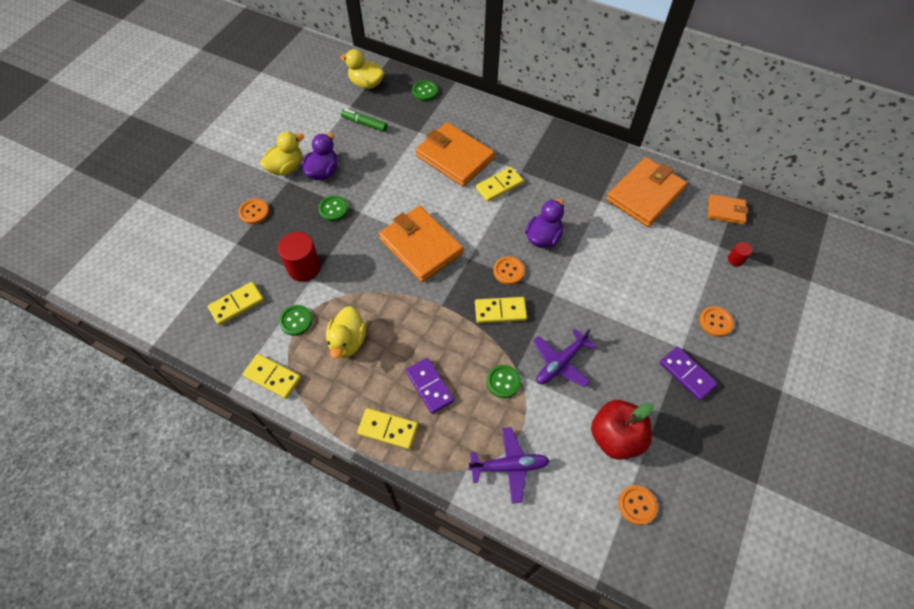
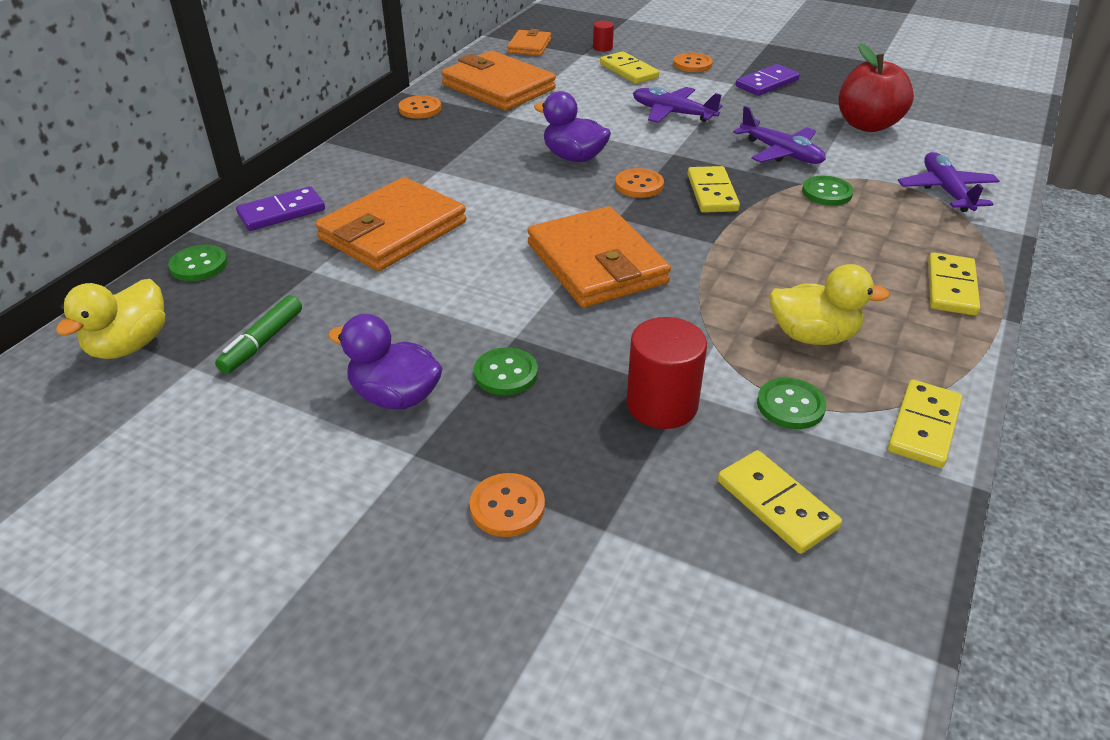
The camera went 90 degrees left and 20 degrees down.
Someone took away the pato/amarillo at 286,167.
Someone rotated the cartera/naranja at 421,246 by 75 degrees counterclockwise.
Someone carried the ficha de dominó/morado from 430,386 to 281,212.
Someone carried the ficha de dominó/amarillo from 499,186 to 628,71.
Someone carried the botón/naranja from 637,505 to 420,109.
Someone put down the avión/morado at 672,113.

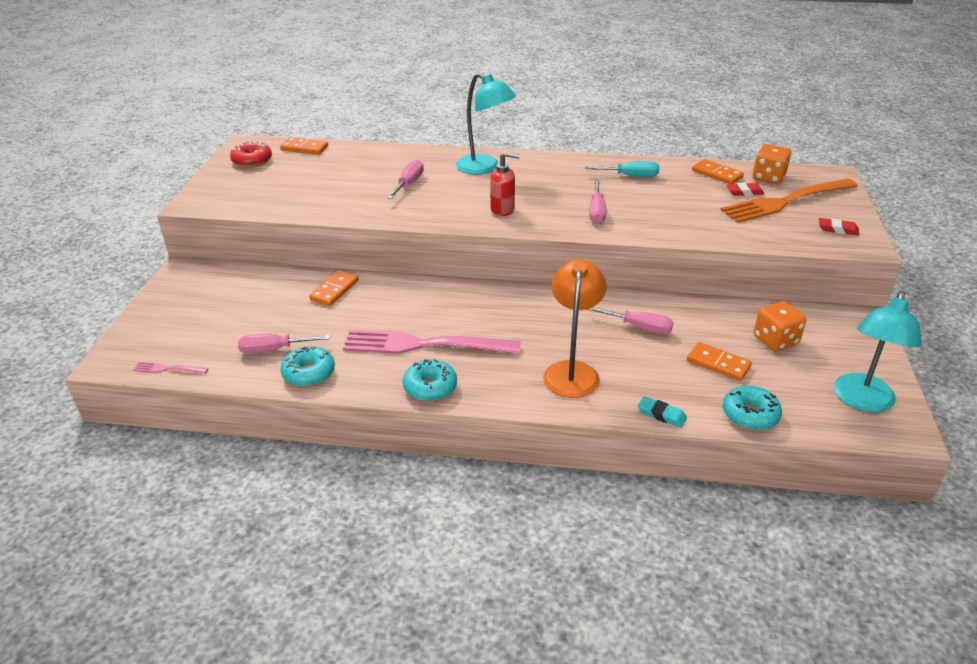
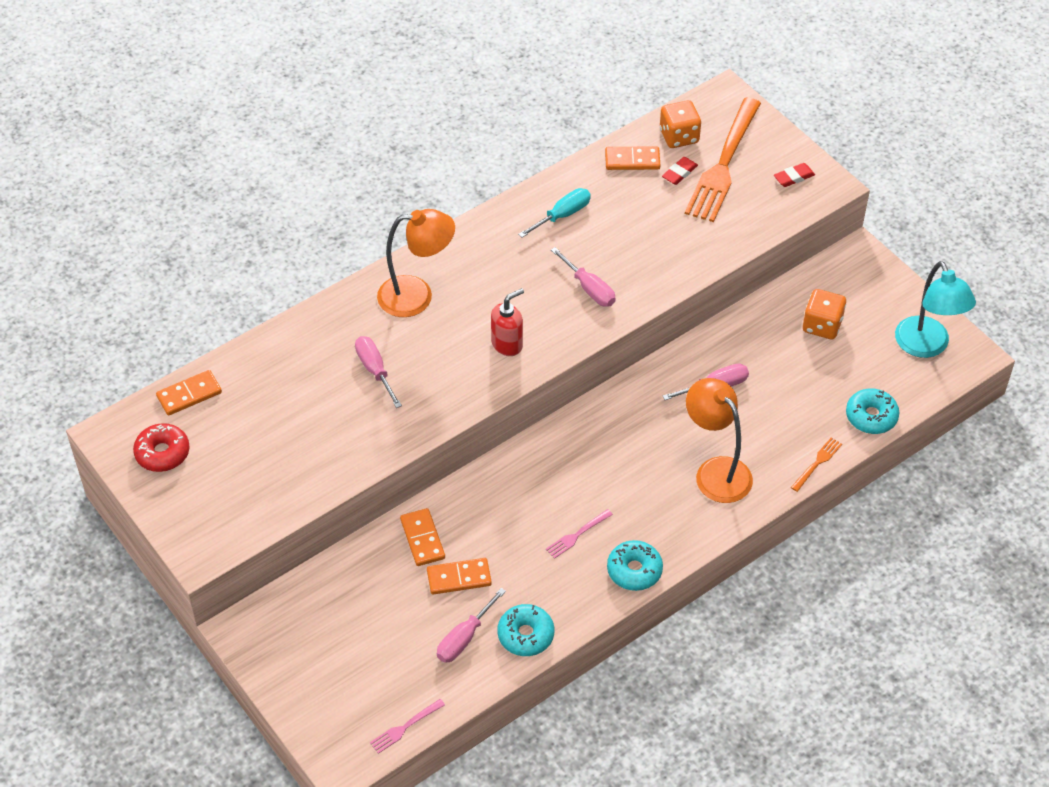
The camera went 45 degrees left and 15 degrees up.
Someone scaled the tenedor/rosa at 424,345 by 0.41.
Someone repainted the lámpara/turquesa at 485,168, which became the lámpara/naranja at 417,296.
Someone swapped the goma de borrar/turquesa at 661,415 for the tenedor/naranja at 817,463.
Someone carried the ficha de dominó/naranja from 718,364 to 459,578.

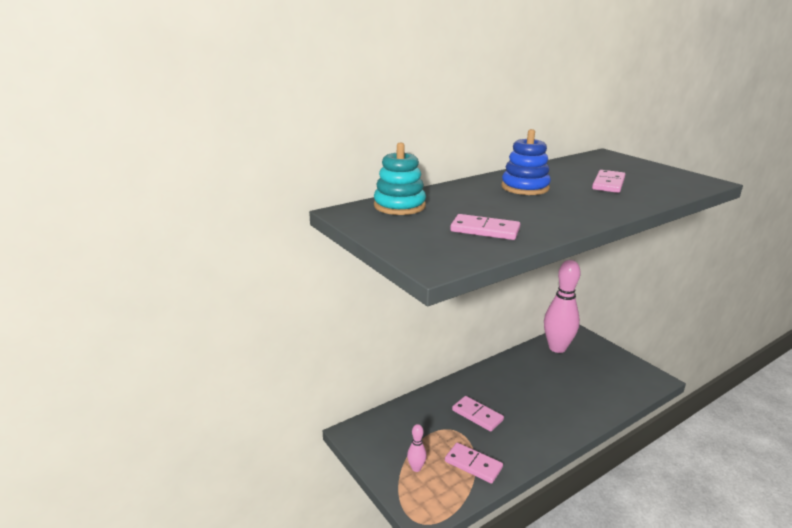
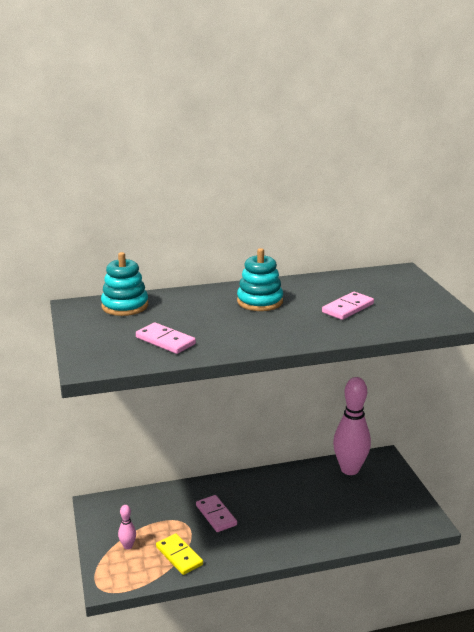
The camera went 20 degrees right and 0 degrees up.
Someone repainted the ficha de dominó/rosa at 473,465, which became the ficha de dominó/amarillo at 179,556.
Someone repainted the juguete apilable/azul at 525,187, which became the juguete apilable/turquesa at 260,301.

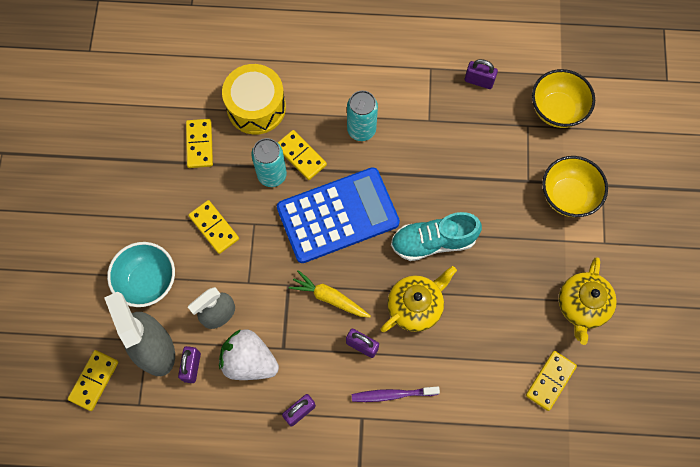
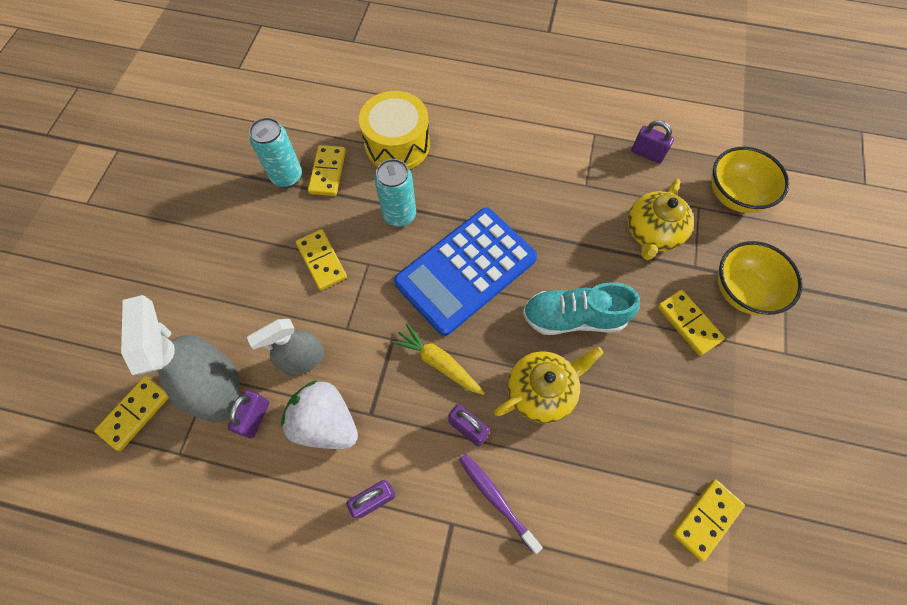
The camera went 10 degrees right and 5 degrees down.
Someone took away the cuenco/turquesa at 148,281.
Someone rotated the calculadora/azul at 338,216 by 150 degrees clockwise.
Someone carried the ficha de dominó/amarillo from 301,156 to 688,323.
Someone carried the lata/turquesa from 361,130 to 287,176.
Someone rotated the cepillo de dientes/morado at 392,395 by 45 degrees clockwise.
Someone carried the tetera/amarillo from 582,306 to 652,233.

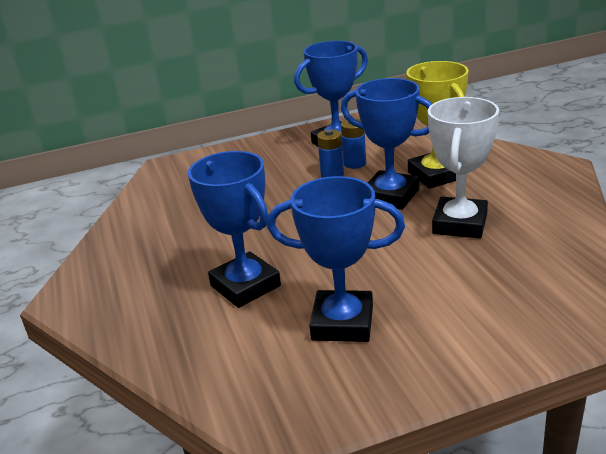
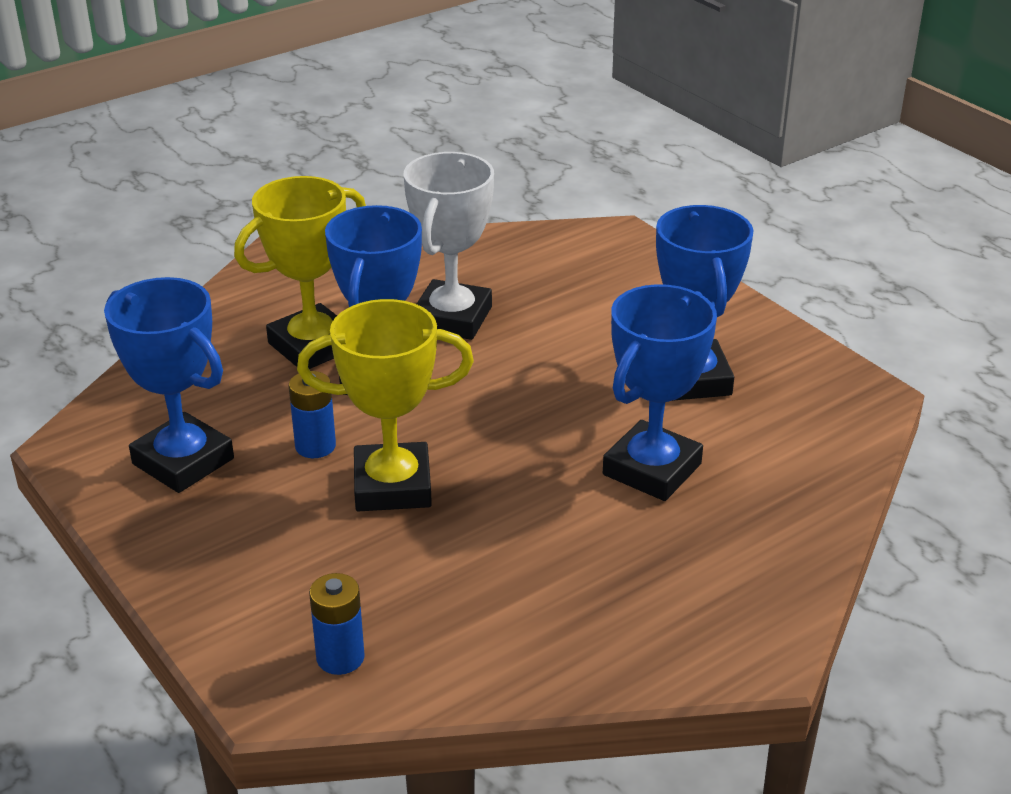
The camera went 110 degrees left and 5 degrees up.
Someone carried the pila/azul from 354,163 to 340,657.
Someone rotated the trofeo/blanco at 459,224 by 75 degrees counterclockwise.
Someone put down the trofeo/amarillo at 392,486.

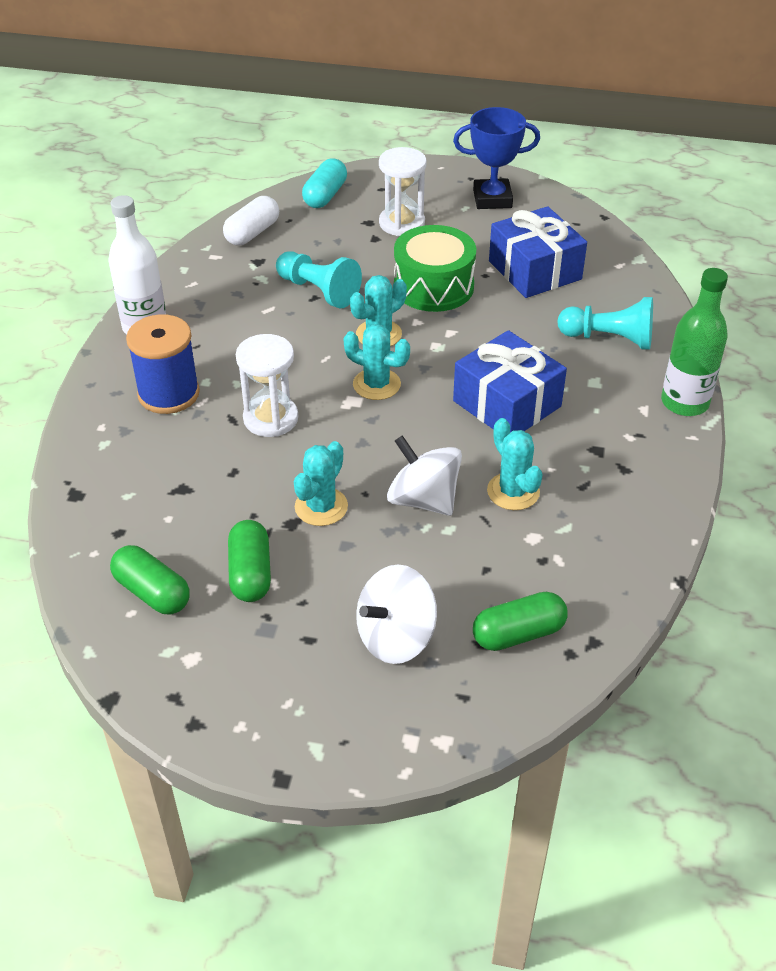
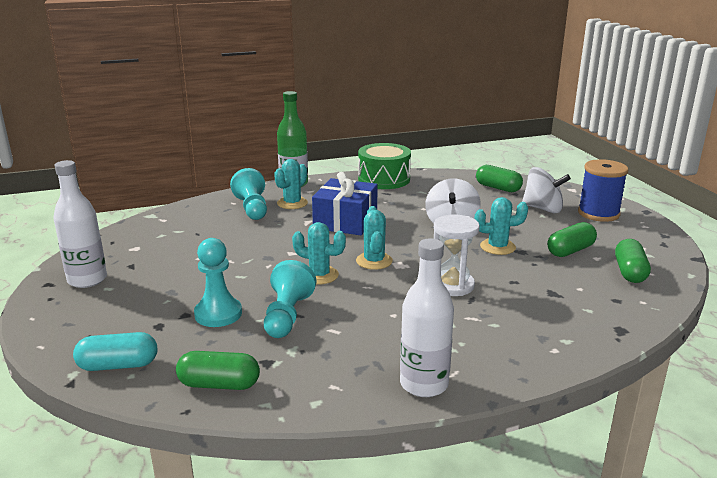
The camera went 120 degrees left and 20 degrees down.
Someone carried the carrete/azul from 169,394 to 598,213.
Someone repainted the cápsula/blanco at 252,233, which became the cápsula/verde at 219,384.
Someone took away the reloj de arena/blanco at 402,223.
Someone carried the tambor/verde from 433,286 to 384,179.
Someone swapped the trofeo/azul at 492,199 for the botella/blanco at 87,280.
Someone carried the cactus/turquesa from 513,491 to 292,203.
Someone took away the regalo/azul at 535,270.
Someone put down the peón/turquesa at 218,314.

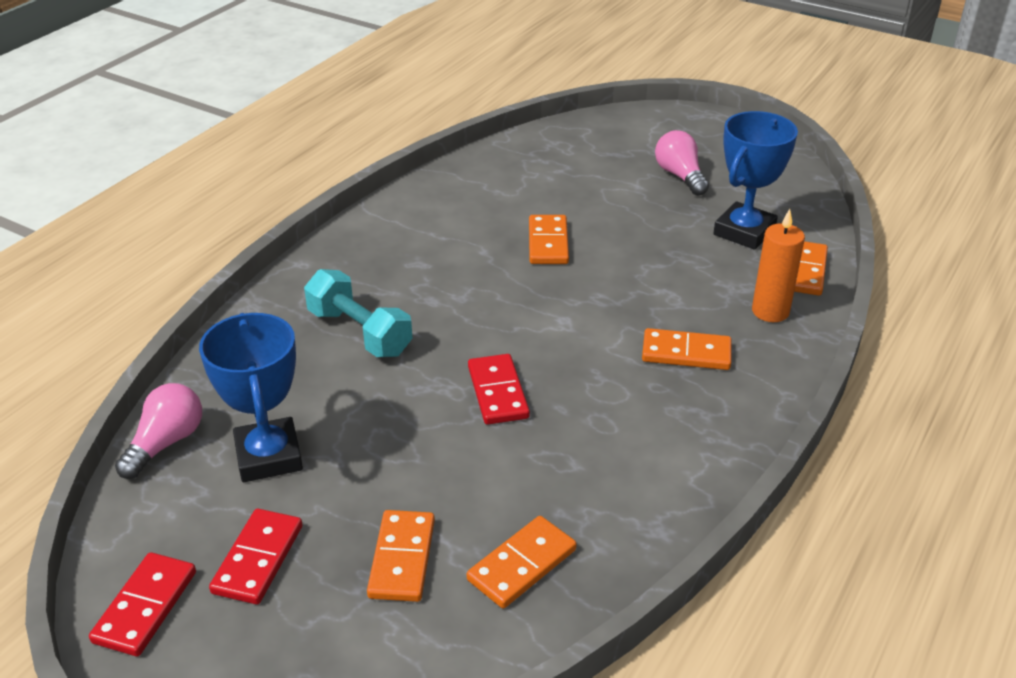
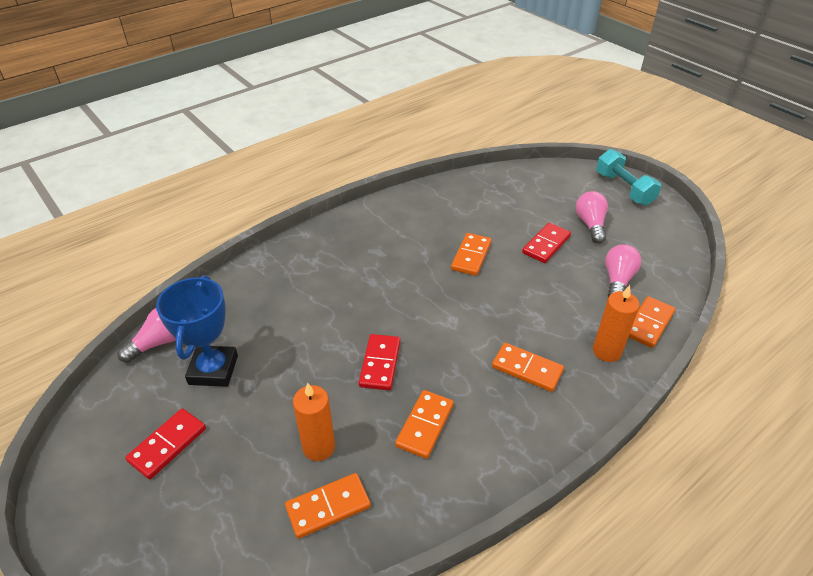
The camera went 20 degrees right and 5 degrees up.
Someone carried the ficha de dominó/rojo from 145,607 to 546,245.
Someone carried the mancuerna/turquesa from 359,332 to 624,189.
Someone carried the ficha de dominó/naranja from 402,558 to 425,425.
Someone swapped the trofeo/azul at 744,232 for the bombilla/rosa at 617,280.
Someone put down the vela/naranja at 319,447.

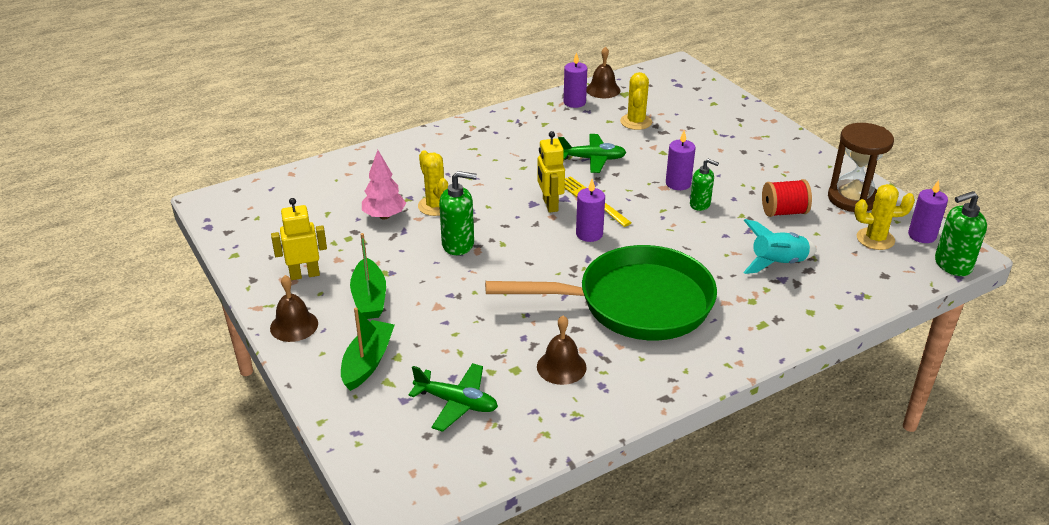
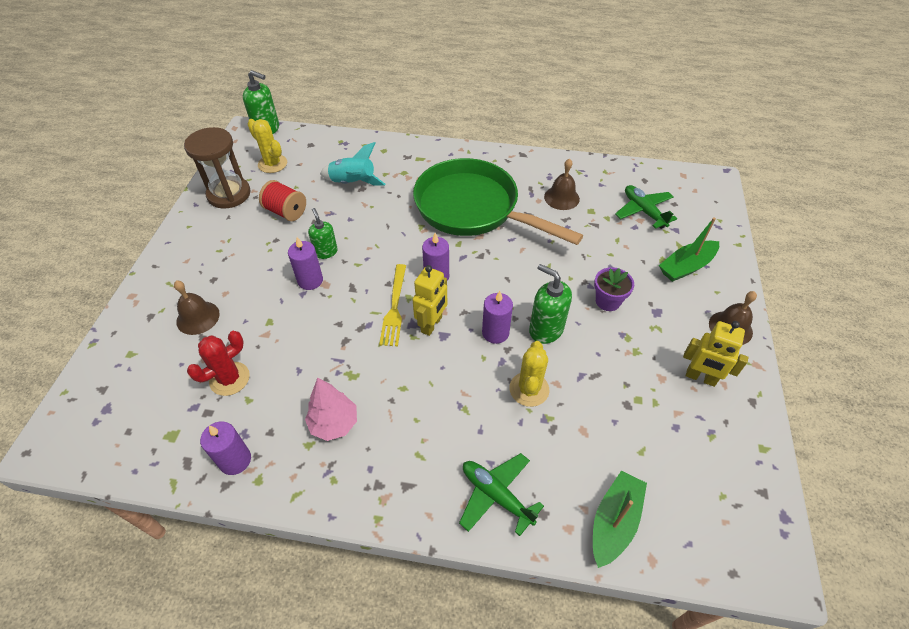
The camera went 140 degrees left and 15 degrees up.
Someone carried the barco/verde from 369,298 to 614,521.
Someone carried the árbol/rosa from 384,216 to 334,424.
Someone carried the avión/verde from 592,159 to 496,495.
Someone carried the campana/marrón from 603,90 to 198,317.
Someone repainted the cactus/amarillo at 636,122, which became the cactus/rojo at 229,379.
Someone carried the vela/morado from 922,235 to 495,332.
Someone put down the maceta/morado at 608,301.

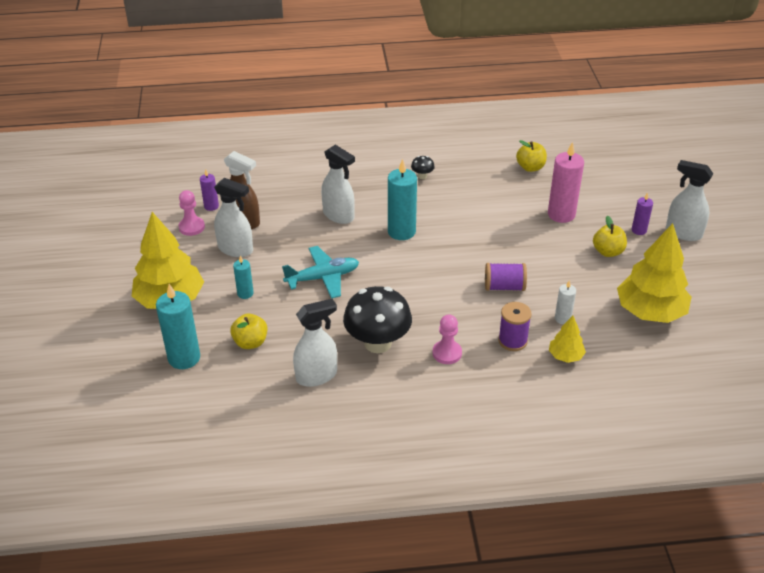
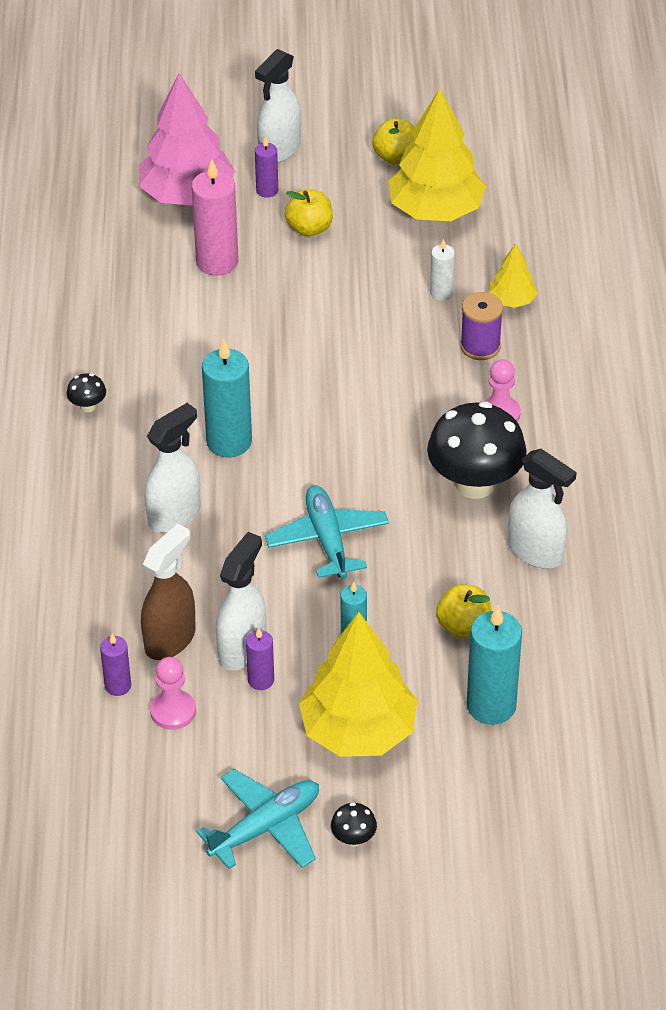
The camera went 85 degrees left and 5 degrees up.
Someone rotated the pulverizador/blanco at 317,376 by 150 degrees clockwise.
Someone took away the carrete/morado at 504,287.
Someone carried the manzana/amarillo from 530,167 to 396,157.
Someone put down the árbol/rosa at 187,195.
Someone put down the avión/turquesa at 265,827.
Someone put down the vela/morado at 261,680.
Someone put down the seta/negro at 353,838.

